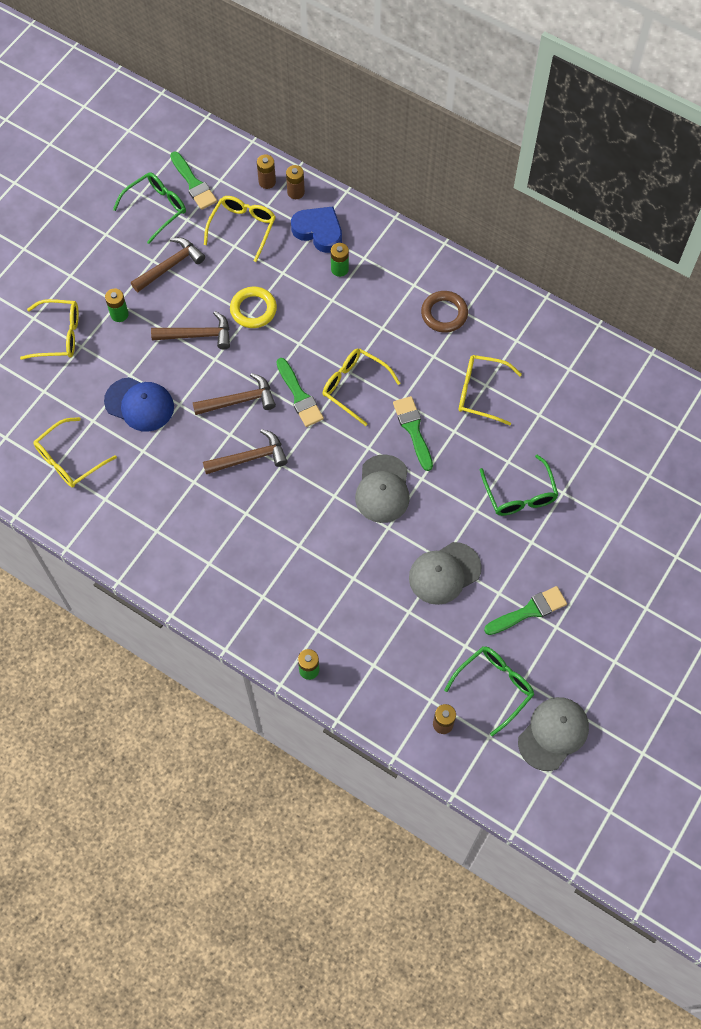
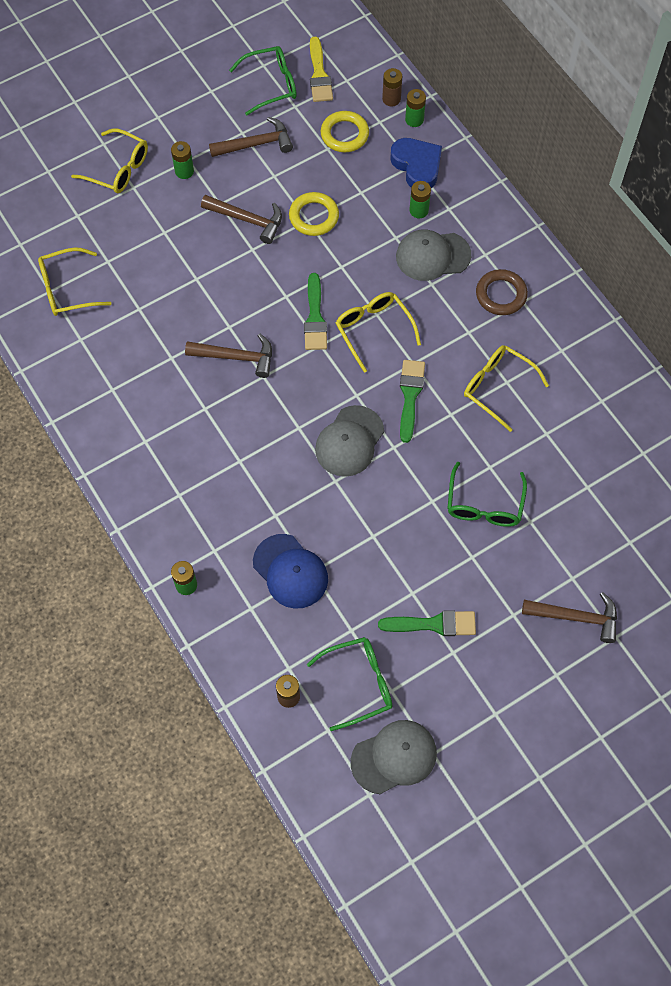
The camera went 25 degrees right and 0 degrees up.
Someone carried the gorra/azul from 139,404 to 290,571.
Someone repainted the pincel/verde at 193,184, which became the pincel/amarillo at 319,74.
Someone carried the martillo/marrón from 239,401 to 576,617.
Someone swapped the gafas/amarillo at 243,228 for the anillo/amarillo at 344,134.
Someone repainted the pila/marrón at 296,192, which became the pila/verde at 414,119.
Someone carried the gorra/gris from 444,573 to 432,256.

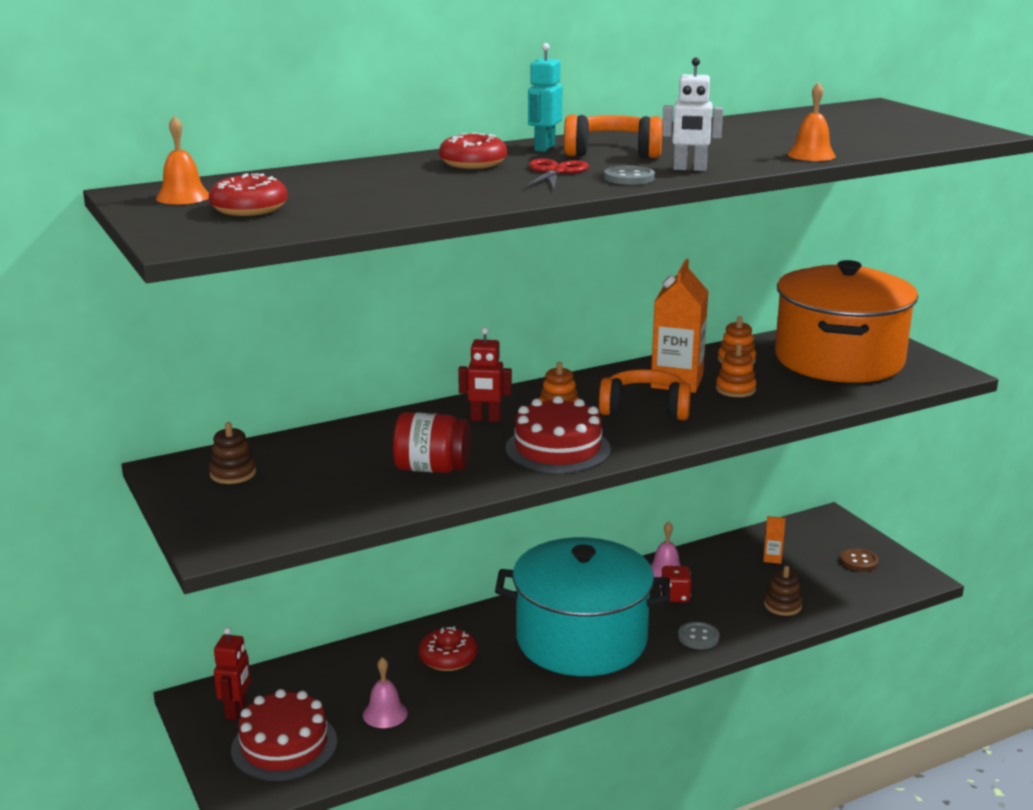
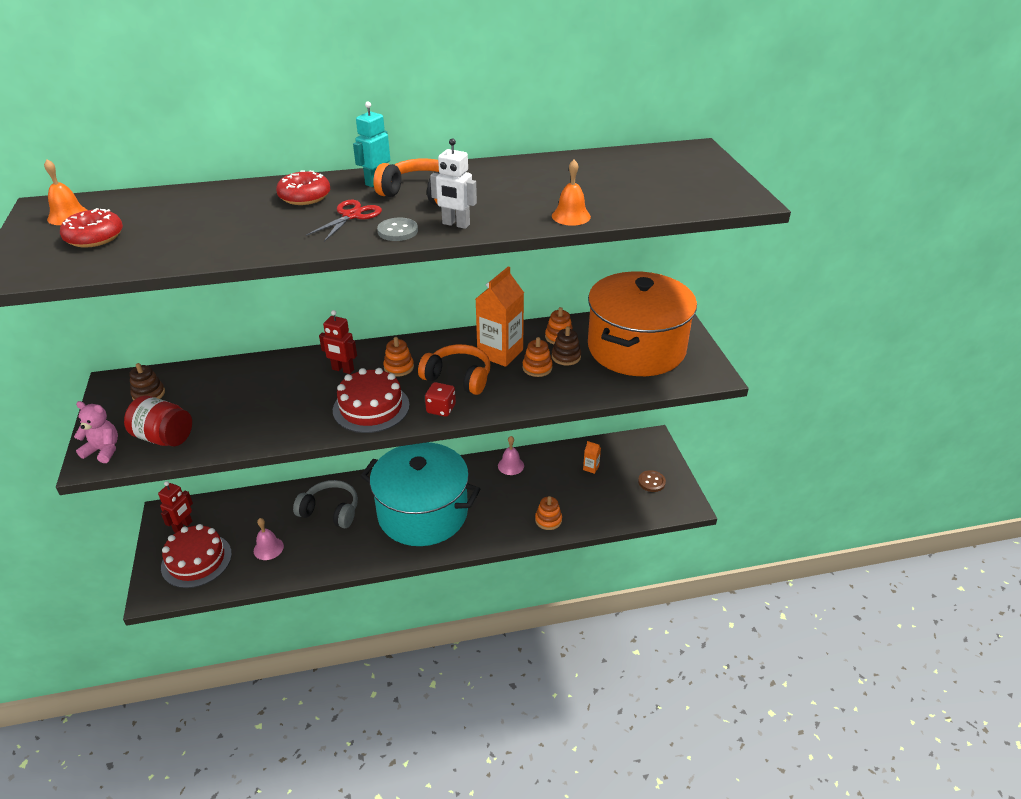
The camera went 15 degrees right and 15 degrees up.
Someone carried the tarro/rojo from 432,468 to 164,437.
Someone swapped the rosquilla/rojo at 448,658 for the auriculares/gris at 330,511.
Someone carried the dado/rojo from 675,596 to 441,409.
Someone took away the botón/gris at 698,637.
Someone carried the juguete apilable/marrón from 782,605 to 566,357.
Someone put down the osito/rosa at 103,450.
Someone put down the juguete apilable/naranja at 548,520.

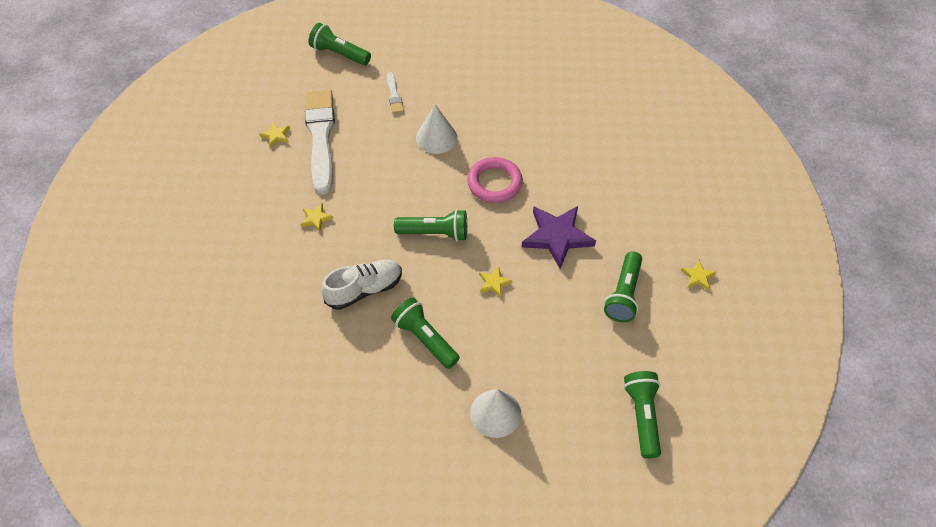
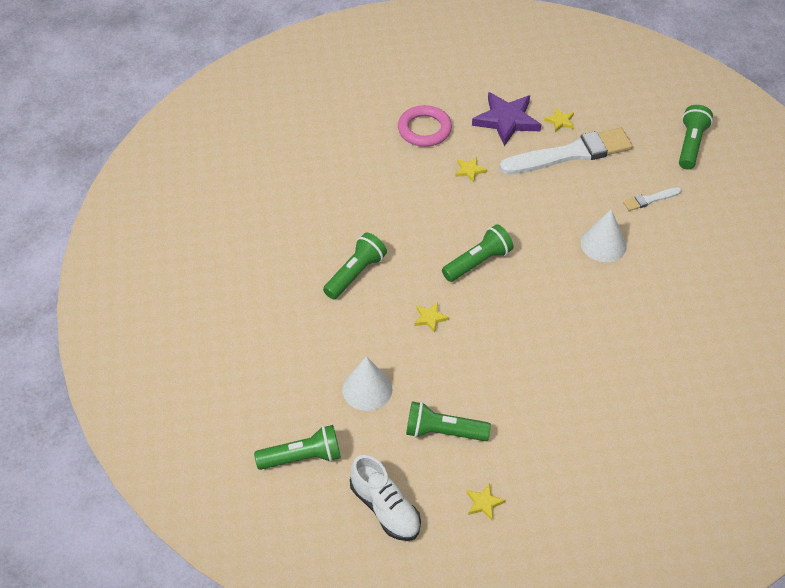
The camera went 80 degrees right and 5 degrees down.
Someone carried the zapato/blanco from 364,289 to 385,509.
Someone rotated the lámpara de mano/verde at 435,233 by 120 degrees counterclockwise.
Someone carried the anillo/rosa from 494,183 to 424,129.
Someone carried the cono/blanco from 495,413 to 367,389.
Someone carried the estrella/morado from 557,237 to 506,120.

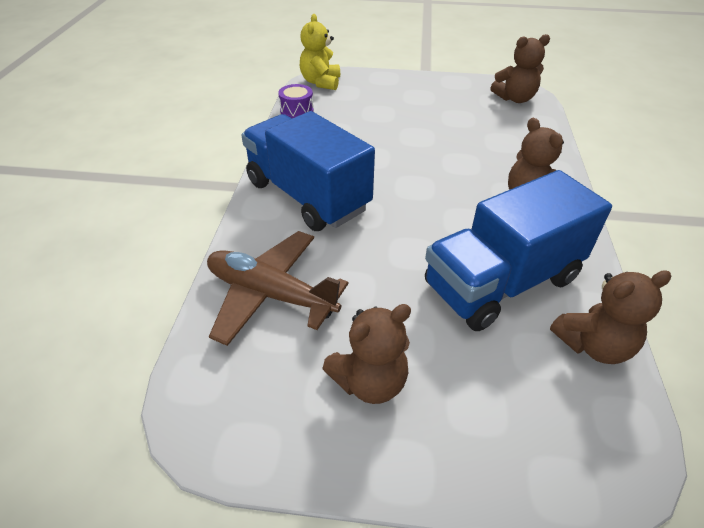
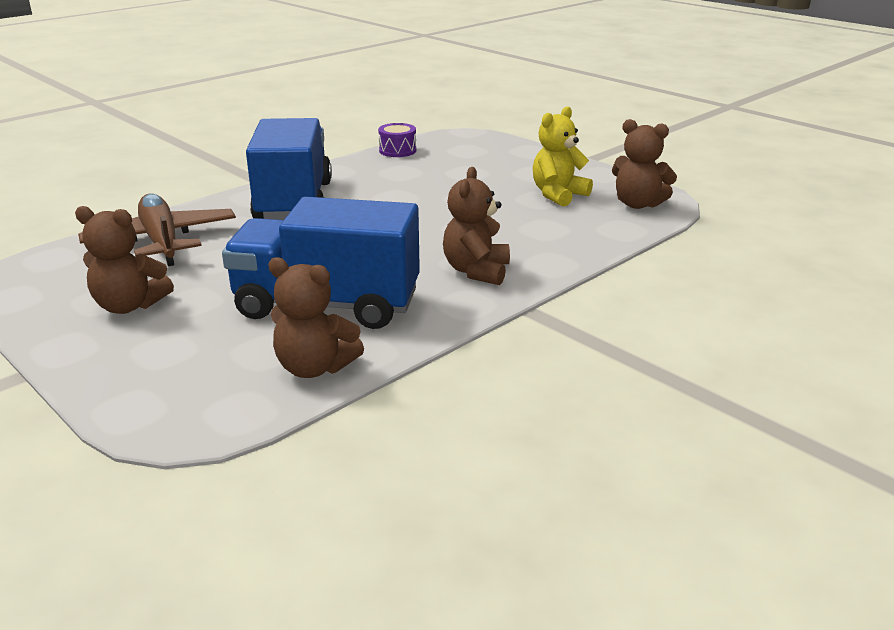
The camera went 40 degrees right and 15 degrees down.
Someone carried the osito/amarillo from 321,82 to 558,195.

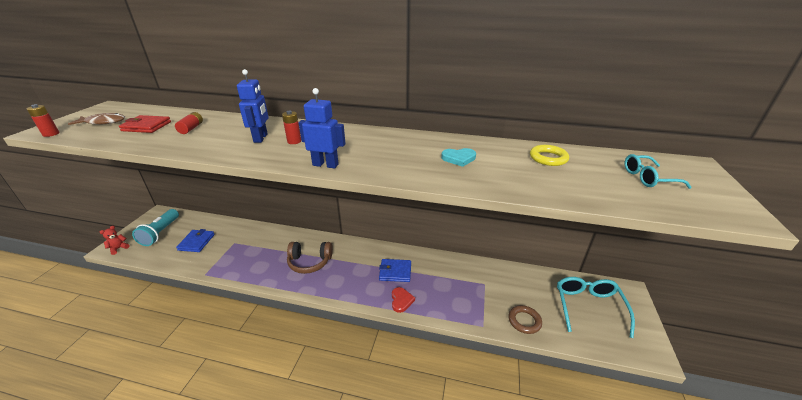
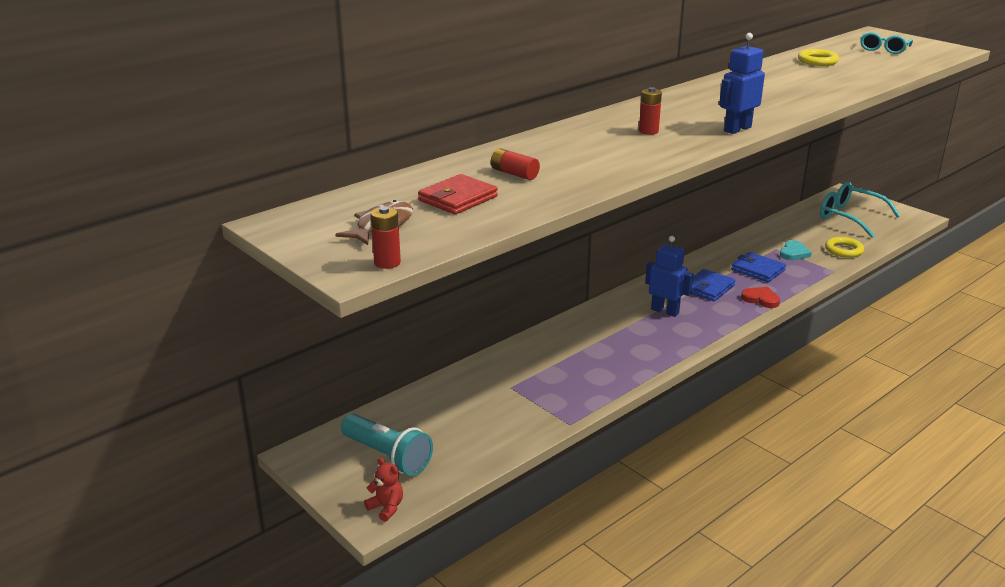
The camera went 55 degrees left and 5 degrees down.
Someone rotated the osito/rojo at 118,248 by 150 degrees clockwise.
Someone carried the cartera/azul from 196,242 to 757,270.
Someone carried the robot/azul from 261,138 to 665,311.
Someone took away the auriculares/marrón at 309,262.
Someone carried the corazón/turquesa from 459,158 to 794,253.
Someone repainted the anillo/marrón at 524,321, which became the anillo/amarillo at 843,250.

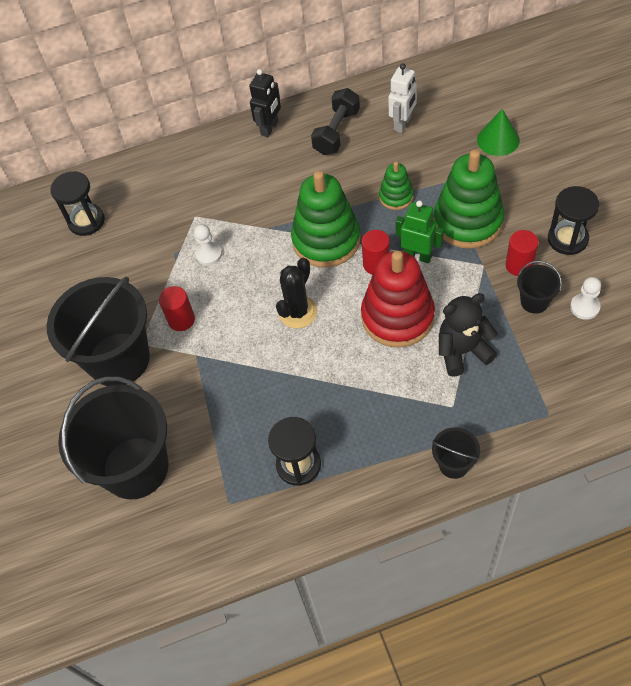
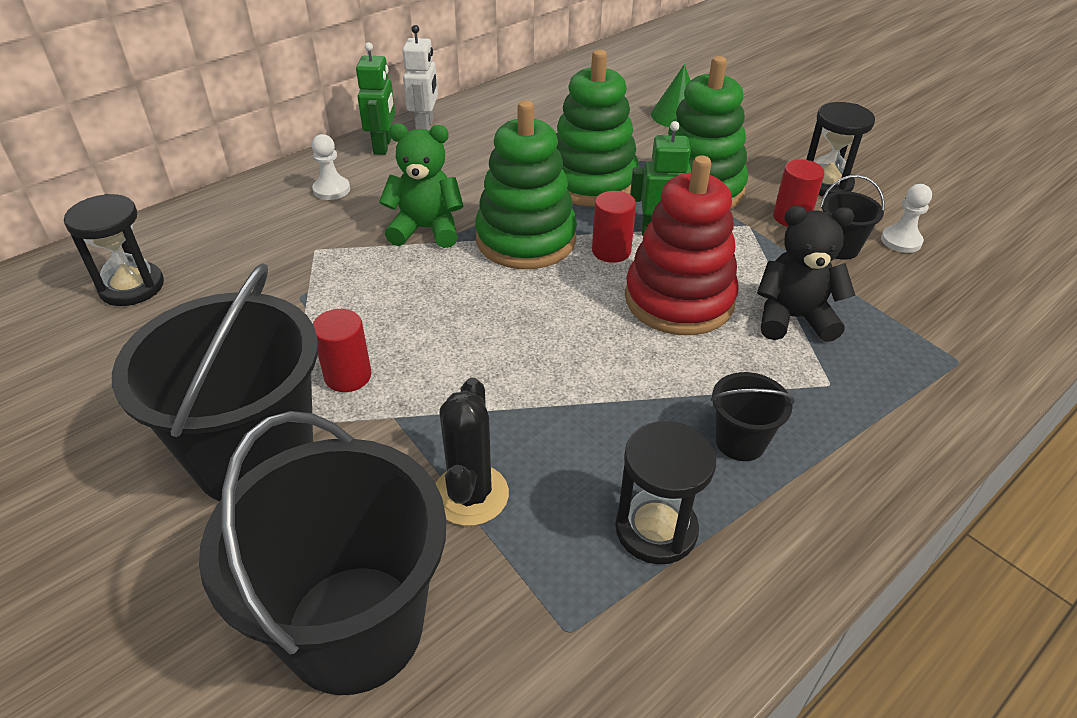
The camera went 30 degrees left and 15 degrees down.
Someone carried the peón/blanco from 209,254 to 331,190.
Someone repainted the robot/negro at 270,128, which became the robot/verde at 383,146.
Someone carried the cactus/negro from 298,312 to 470,495.
Someone took away the mancuerna/negro at 336,132.
Someone scaled the juguete apilable/verde at 396,197 by 1.95.
Someone carried the robot/blanco from 403,124 to 425,127.
Someone carried the balde/negro from 454,464 to 740,441.
Someone rotated the osito/negro at 462,351 by 45 degrees clockwise.
Someone put down the osito/verde at 426,229.

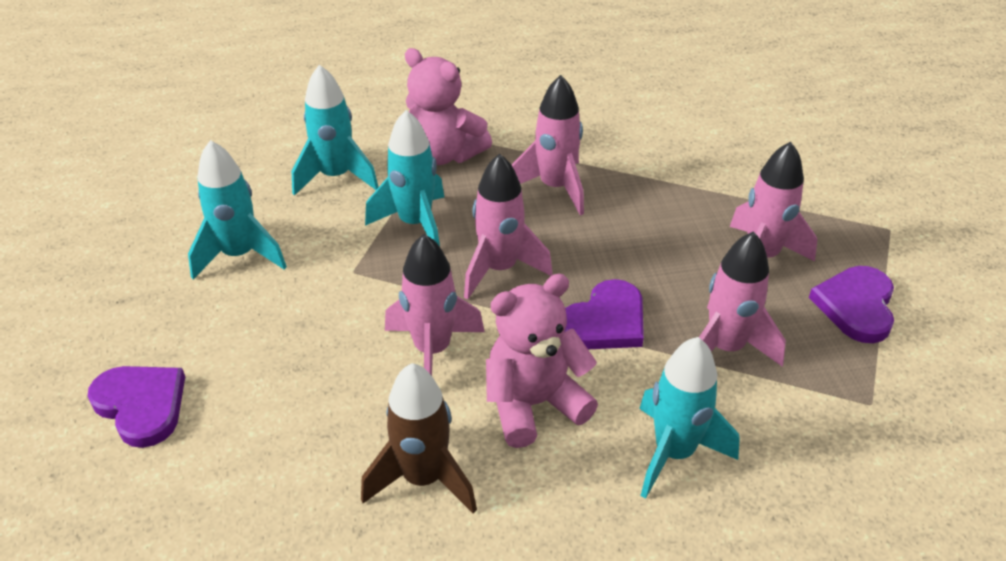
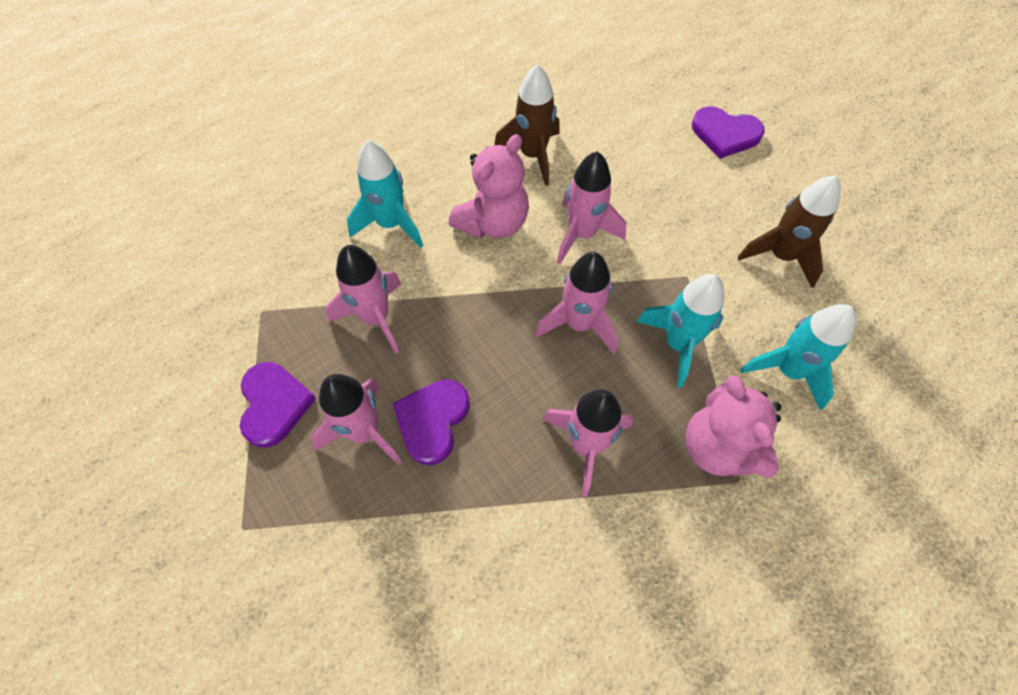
The camera went 155 degrees right and 20 degrees up.
Someone repainted the cohete/turquesa at 239,255, which became the cohete/marrón at 781,256.
Someone rotated the osito/rosa at 443,154 by 120 degrees counterclockwise.
Someone carried the corazón/morado from 605,321 to 432,421.

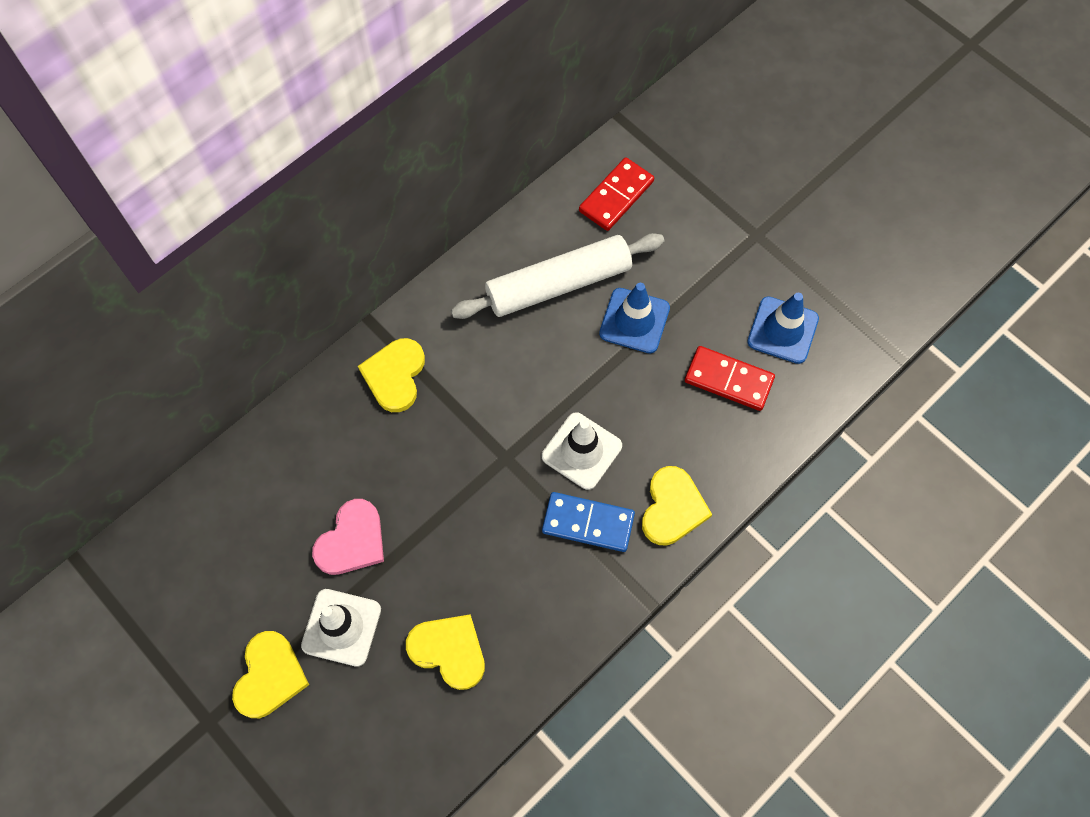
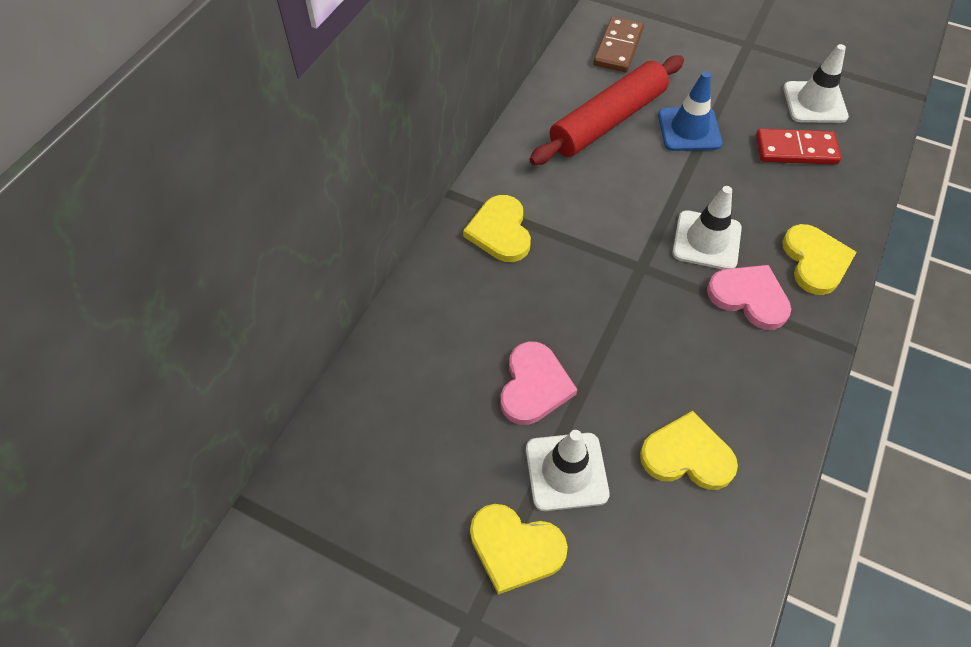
The camera went 20 degrees left and 10 degrees down.
Someone rotated the corazón/amarillo at 269,676 by 120 degrees clockwise.
Someone repainted the rodillo/blanco at 558,284, which became the rodillo/rojo at 608,121.
Someone swapped the ficha de dominó/azul at 588,523 for the corazón/rosa at 749,297.
Someone repainted the ficha de dominó/rojo at 616,196, which became the ficha de dominó/marrón at 618,47.
Someone repainted the cono de tráfico/azul at 782,330, which became the cono de tráfico/blanco at 814,102.

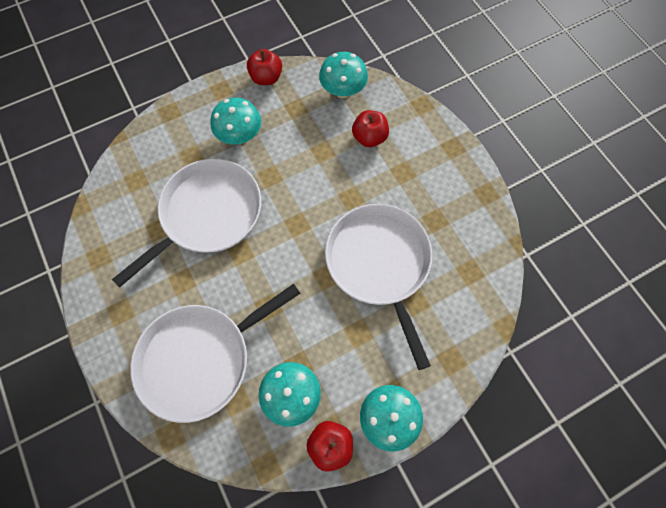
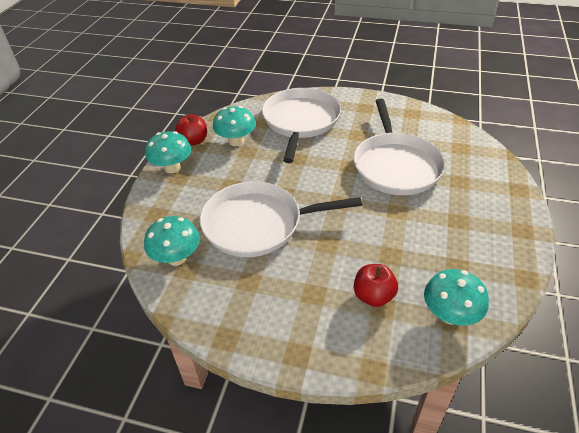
The camera went 135 degrees right and 25 degrees down.
Someone carried the seta/turquesa from 240,136 to 177,258.
Someone took away the manzana/rojo at 266,78.
Someone rotated the sartén/blanco at 379,264 by 150 degrees clockwise.

